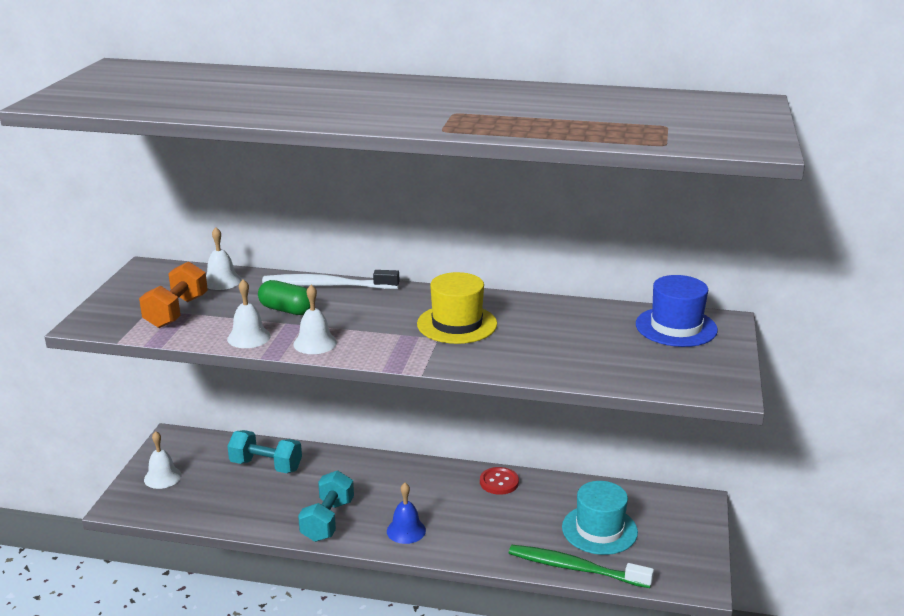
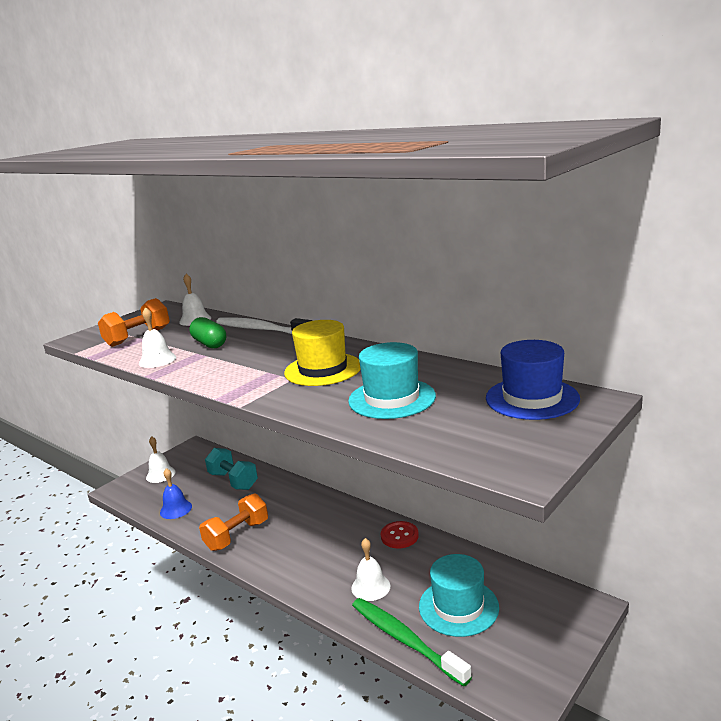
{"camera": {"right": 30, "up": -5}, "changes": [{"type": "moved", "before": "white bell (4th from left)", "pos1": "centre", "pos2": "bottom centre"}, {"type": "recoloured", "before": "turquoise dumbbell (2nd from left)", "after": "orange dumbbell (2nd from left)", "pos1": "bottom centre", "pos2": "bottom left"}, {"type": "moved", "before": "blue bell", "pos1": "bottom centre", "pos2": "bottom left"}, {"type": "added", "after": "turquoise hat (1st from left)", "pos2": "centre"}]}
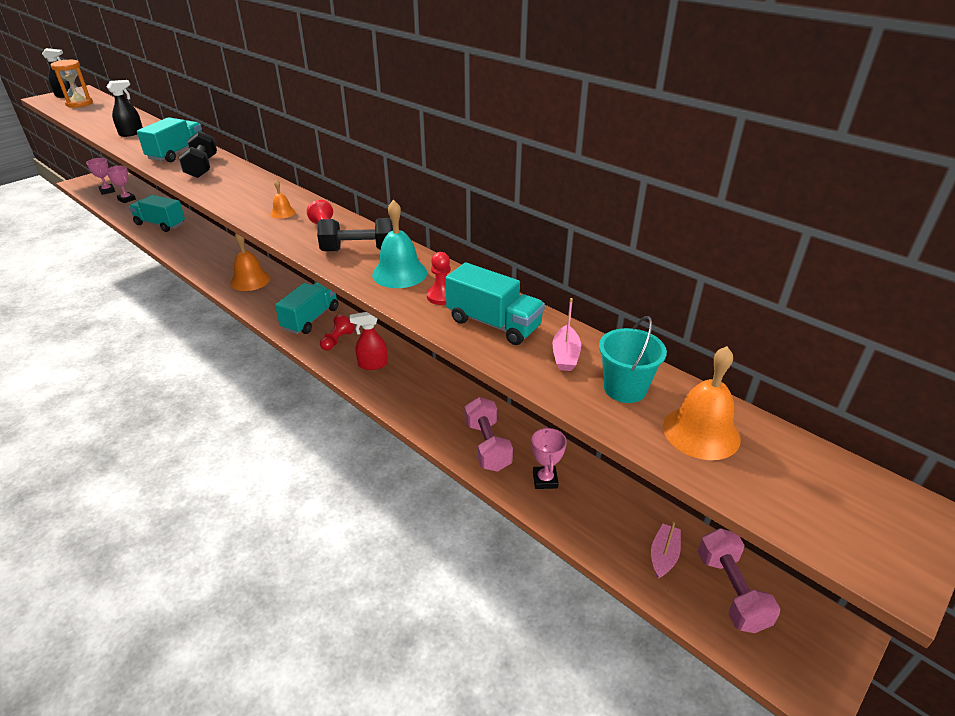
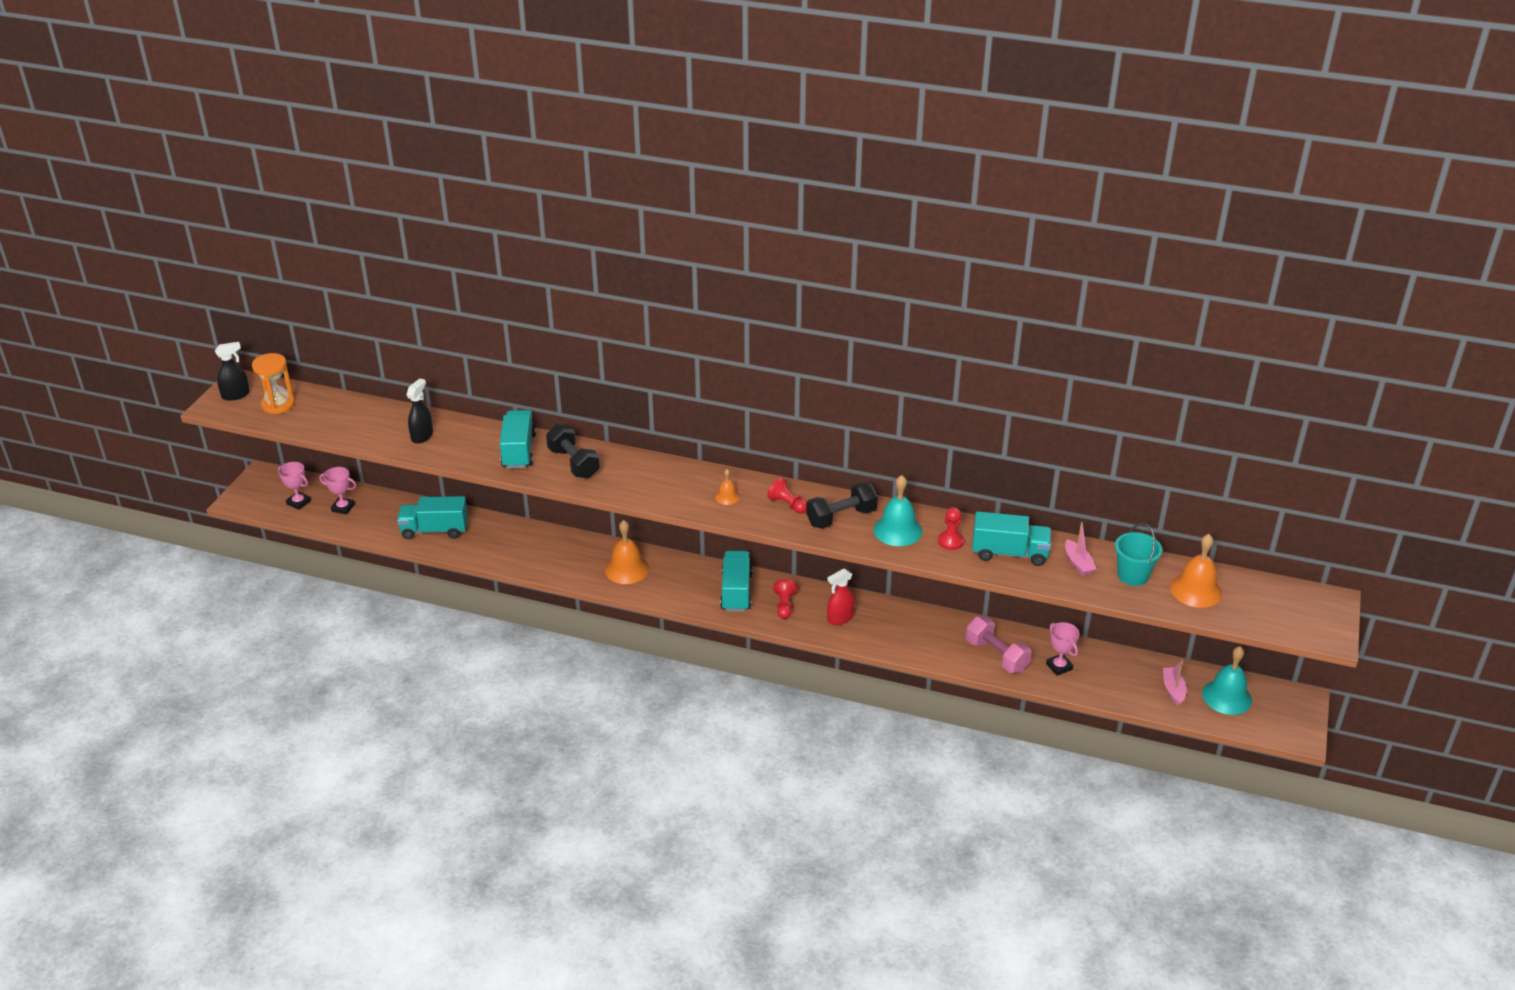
{"camera": {"right": -25, "up": 0}, "changes": [{"type": "replaced", "before": "pink dumbbell (2nd from left)", "after": "turquoise bell (2nd from left)", "pos1": "bottom right", "pos2": "bottom right"}]}
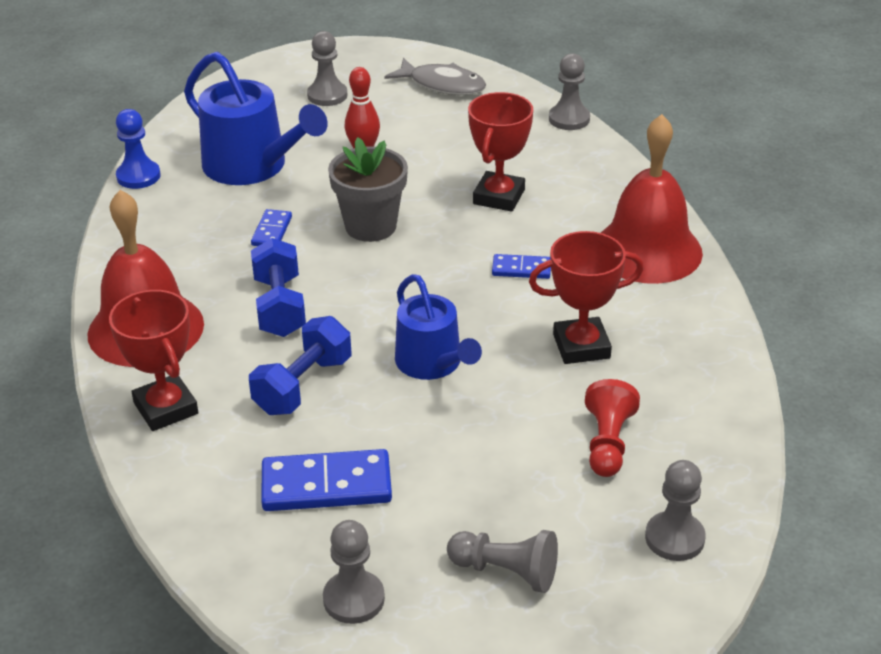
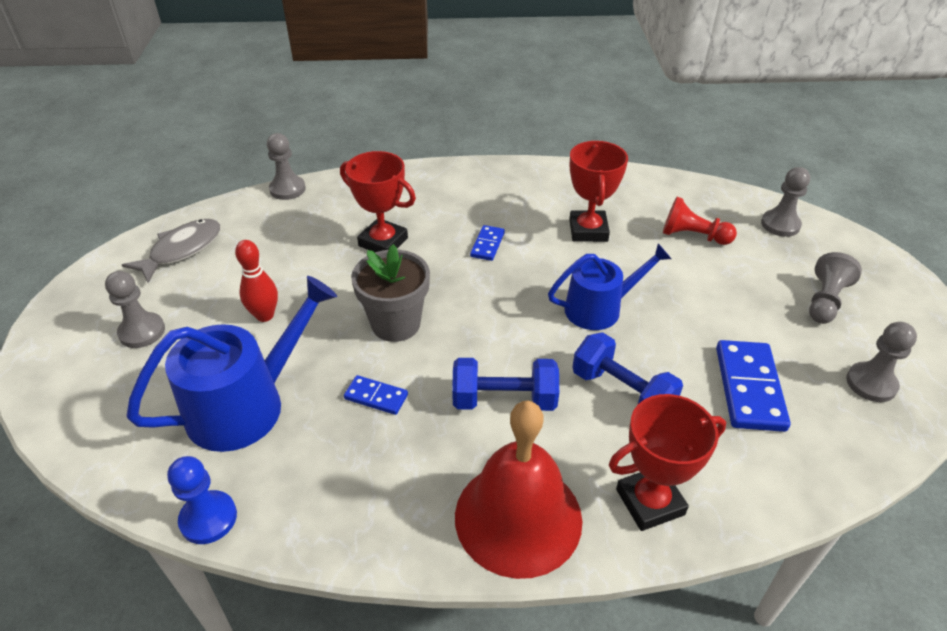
{"camera": {"right": -80, "up": 5}, "changes": [{"type": "removed", "before": "red bell (2nd from left)", "pos1": "top right"}]}
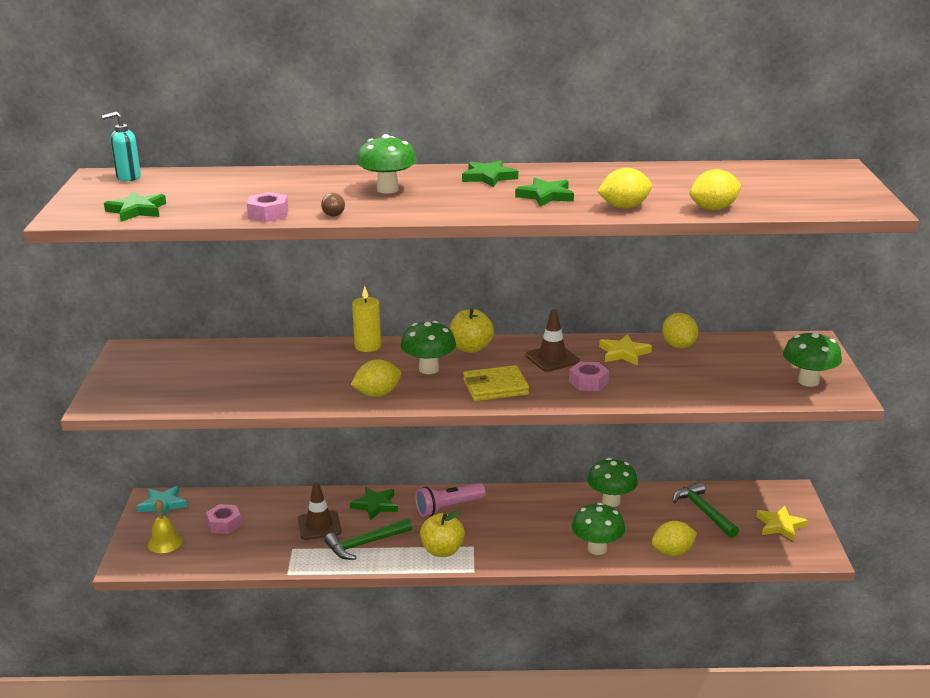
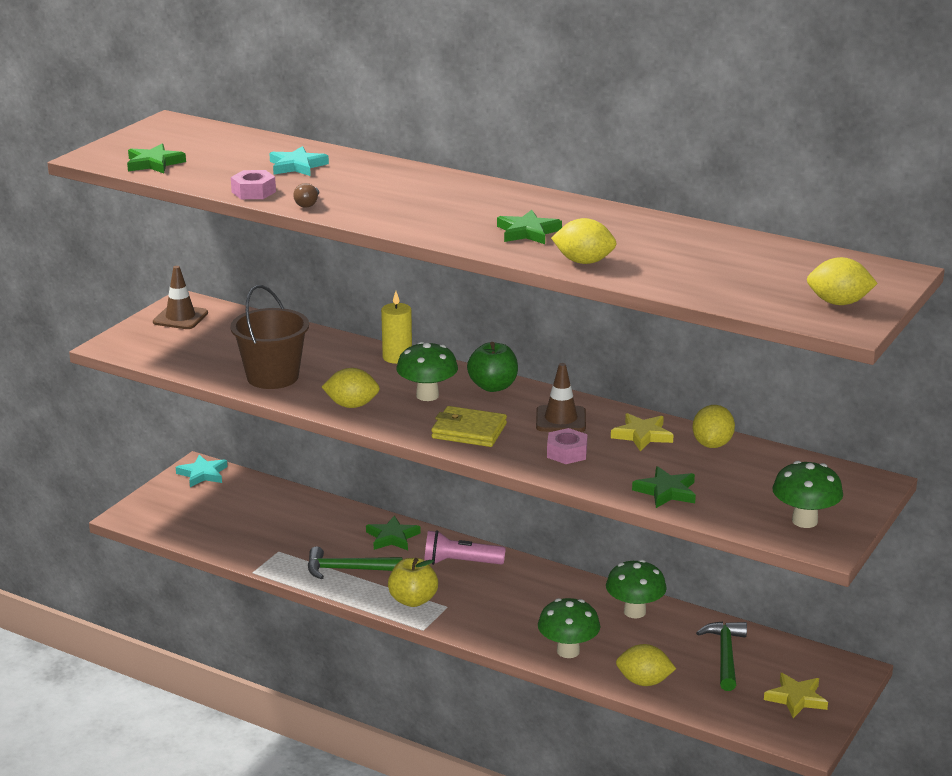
{"camera": {"right": 30, "up": 0}, "changes": [{"type": "removed", "before": "turquoise soap dispenser", "pos1": "top left"}, {"type": "removed", "before": "yellow bell", "pos1": "bottom left"}, {"type": "removed", "before": "pink nut (1st from left)", "pos1": "bottom left"}, {"type": "moved", "before": "brown traffic cone (1st from left)", "pos1": "bottom centre", "pos2": "middle left"}, {"type": "removed", "before": "green mushroom (1st from left)", "pos1": "top centre"}, {"type": "recoloured", "before": "yellow apple (2nd from left)", "after": "green apple", "pos1": "centre", "pos2": "centre"}, {"type": "moved", "before": "green star (3rd from left in the first image)", "after": "green star (4th from left)", "pos1": "top centre", "pos2": "middle right"}, {"type": "moved", "before": "yellow lemon (5th from left)", "pos1": "top right", "pos2": "middle right"}, {"type": "added", "after": "brown bucket", "pos2": "middle left"}, {"type": "added", "after": "turquoise star (2nd from left)", "pos2": "top left"}]}
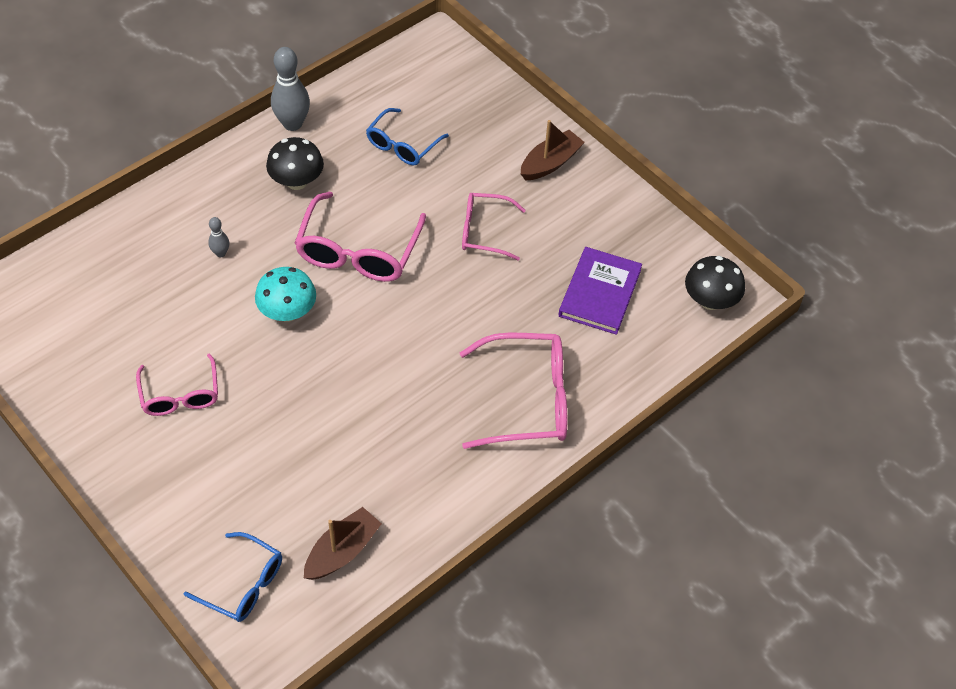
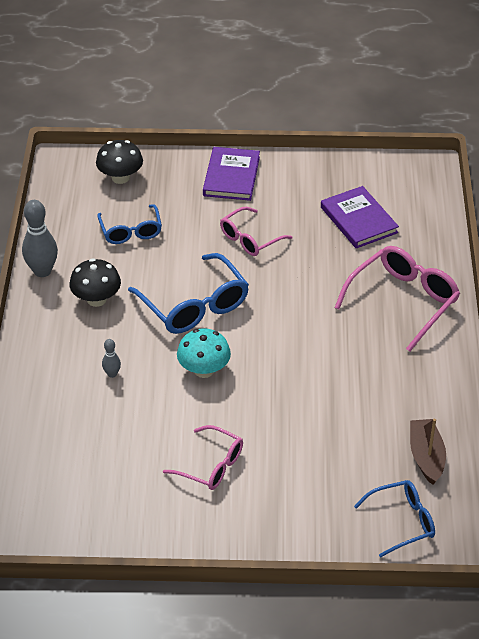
{"camera": {"right": -45, "up": -10}, "changes": [{"type": "recoloured", "before": "pink glasses (2nd from left)", "after": "blue glasses (2nd from left)", "pos1": "centre", "pos2": "centre"}, {"type": "replaced", "before": "brown boat (2nd from left)", "after": "purple book (1st from left)", "pos1": "top centre", "pos2": "top centre"}, {"type": "moved", "before": "black mushroom (2nd from left)", "pos1": "middle right", "pos2": "top left"}]}
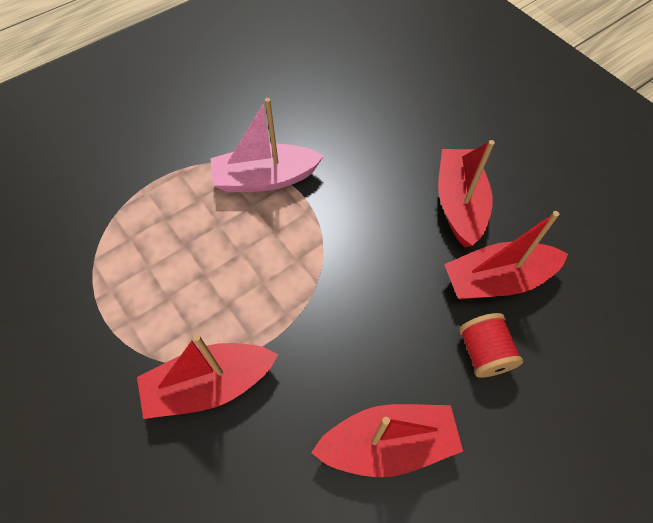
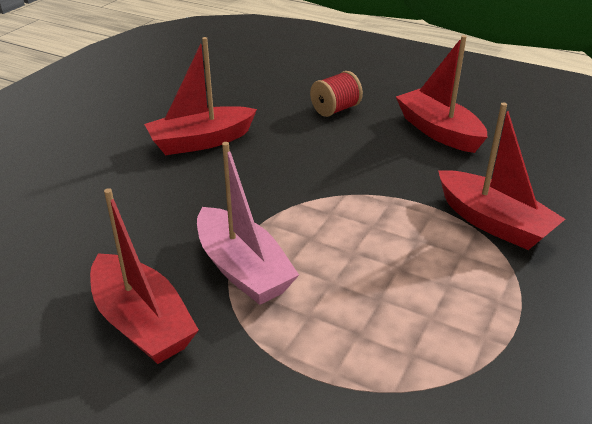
{"camera": {"right": -115, "up": -25}, "changes": [{"type": "moved", "before": "red boat (4th from left in the first image)", "after": "red boat (1st from left)", "pos1": "middle right", "pos2": "middle left"}]}
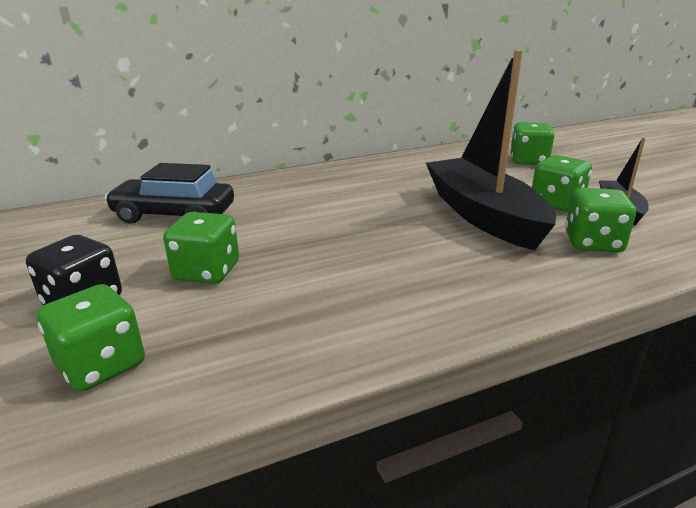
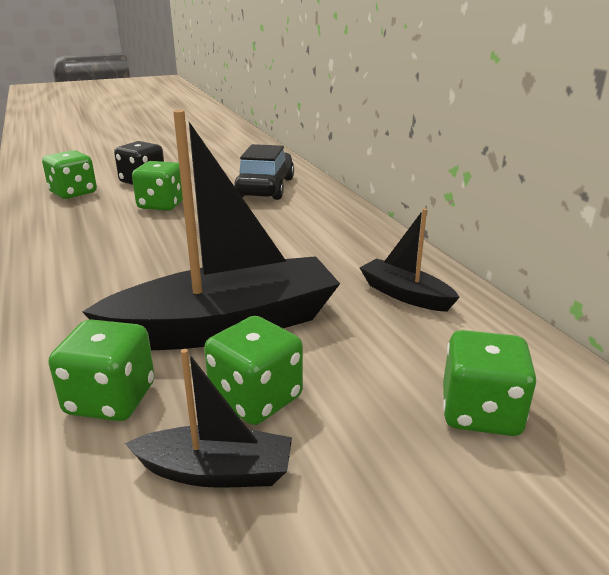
{"camera": {"right": 90, "up": 0}, "changes": [{"type": "added", "after": "black boat (3rd from left)", "pos2": "middle right"}]}
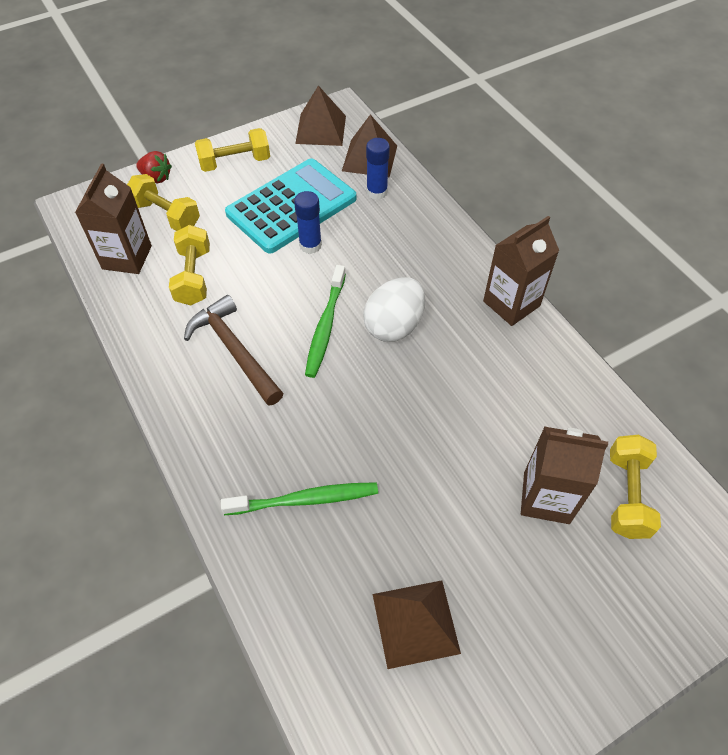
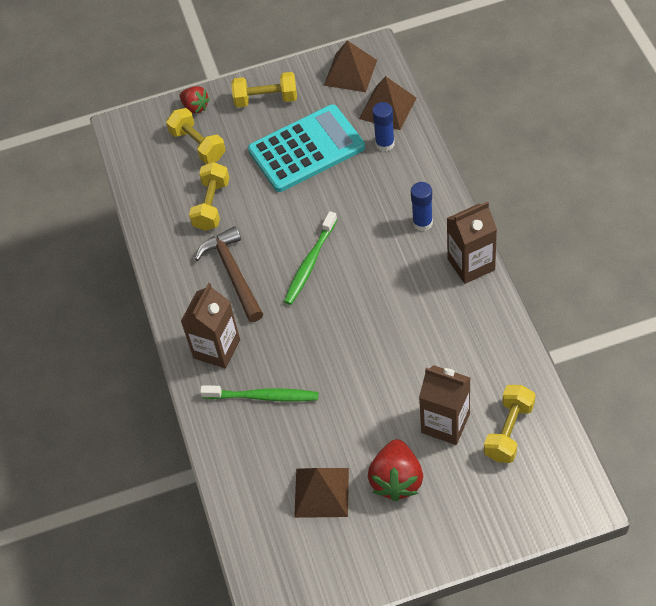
{"camera": {"right": 20, "up": 0}, "changes": [{"type": "moved", "before": "brown carton (1st from left)", "pos1": "top left", "pos2": "middle left"}, {"type": "moved", "before": "blue glue stick (1st from left in the first image)", "after": "blue glue stick (2nd from left)", "pos1": "top centre", "pos2": "centre"}, {"type": "removed", "before": "white egg", "pos1": "centre"}, {"type": "added", "after": "red strawberry (2nd from left)", "pos2": "bottom centre"}]}
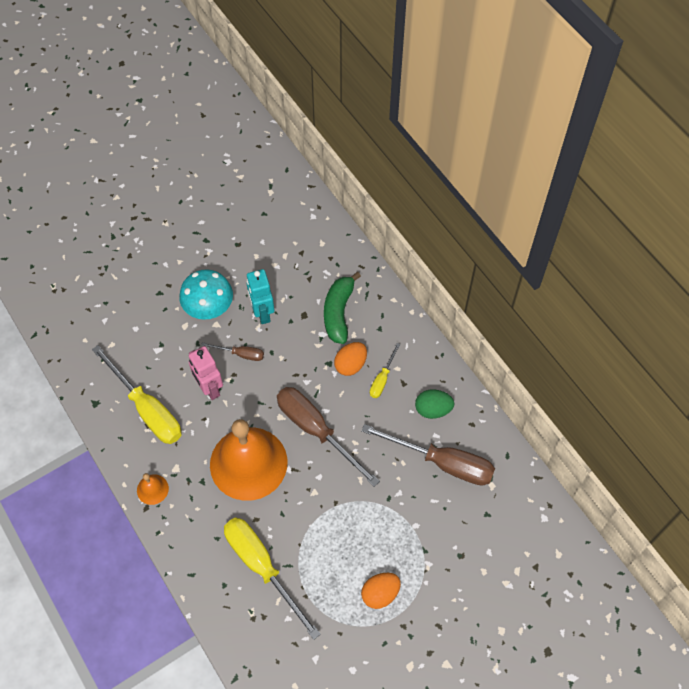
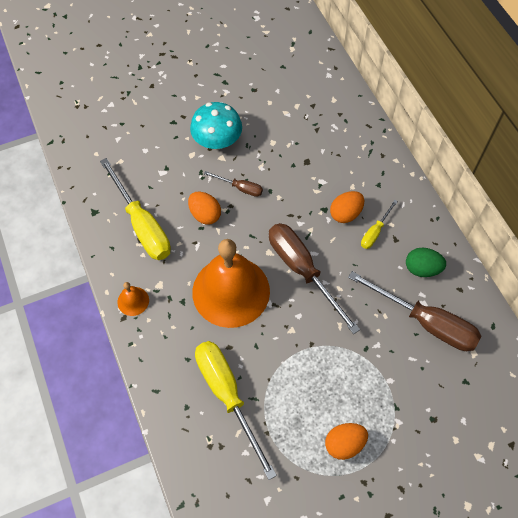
{"camera": {"right": 10, "up": 0}, "changes": [{"type": "replaced", "before": "pink robot", "after": "orange egg (1st from left)", "pos1": "middle left", "pos2": "centre"}, {"type": "removed", "before": "turquoise robot", "pos1": "centre"}, {"type": "removed", "before": "green banana", "pos1": "centre"}]}
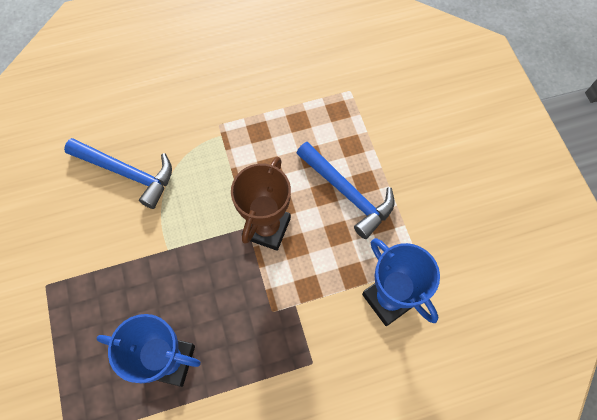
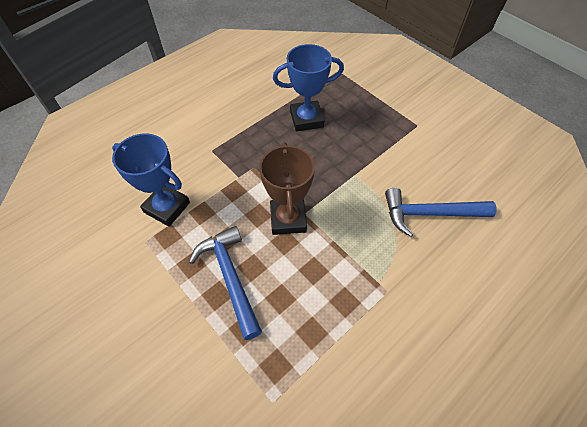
{"camera": {"right": 155, "up": -10}, "changes": [{"type": "turned", "before": "blue hammer (2nd from left in the first image)", "pos1": "centre", "pos2": "centre", "turn": 45}]}
